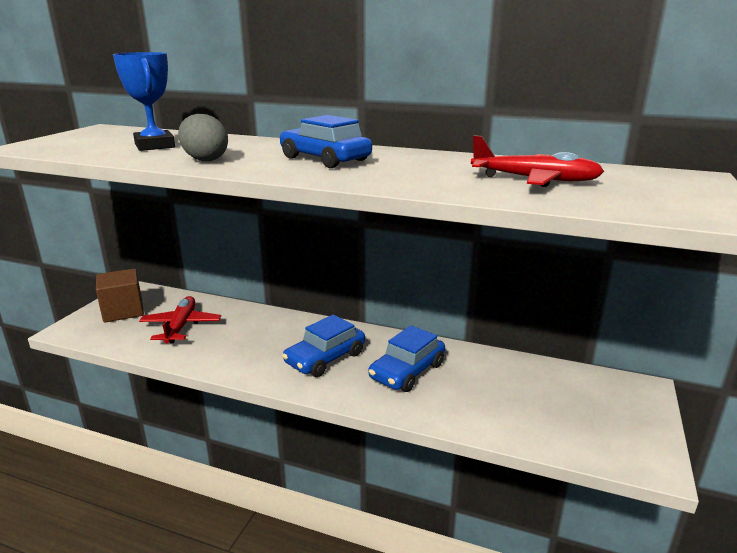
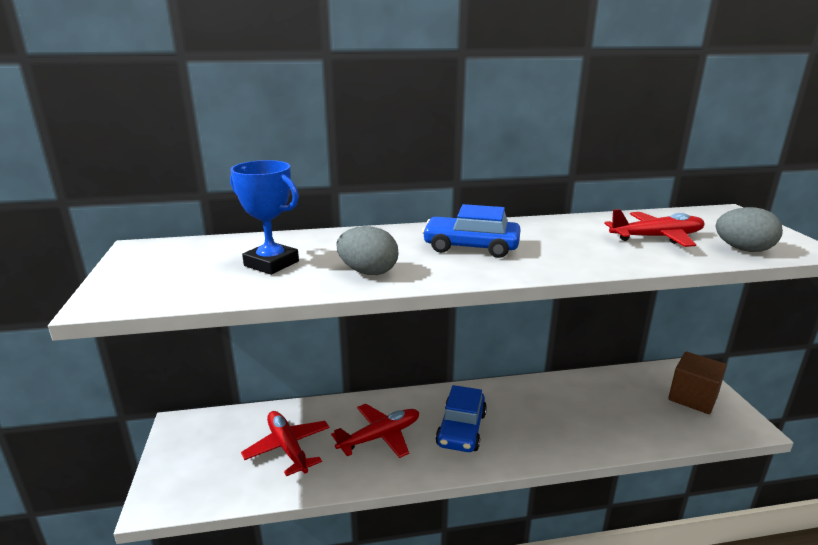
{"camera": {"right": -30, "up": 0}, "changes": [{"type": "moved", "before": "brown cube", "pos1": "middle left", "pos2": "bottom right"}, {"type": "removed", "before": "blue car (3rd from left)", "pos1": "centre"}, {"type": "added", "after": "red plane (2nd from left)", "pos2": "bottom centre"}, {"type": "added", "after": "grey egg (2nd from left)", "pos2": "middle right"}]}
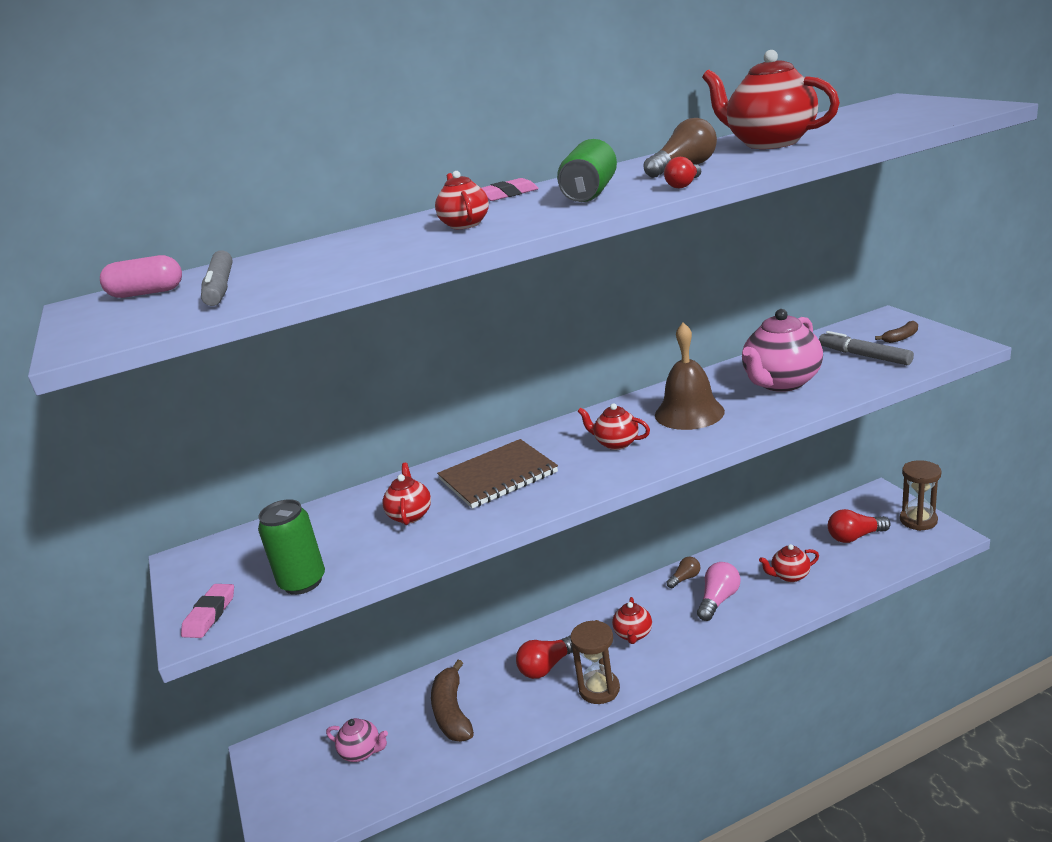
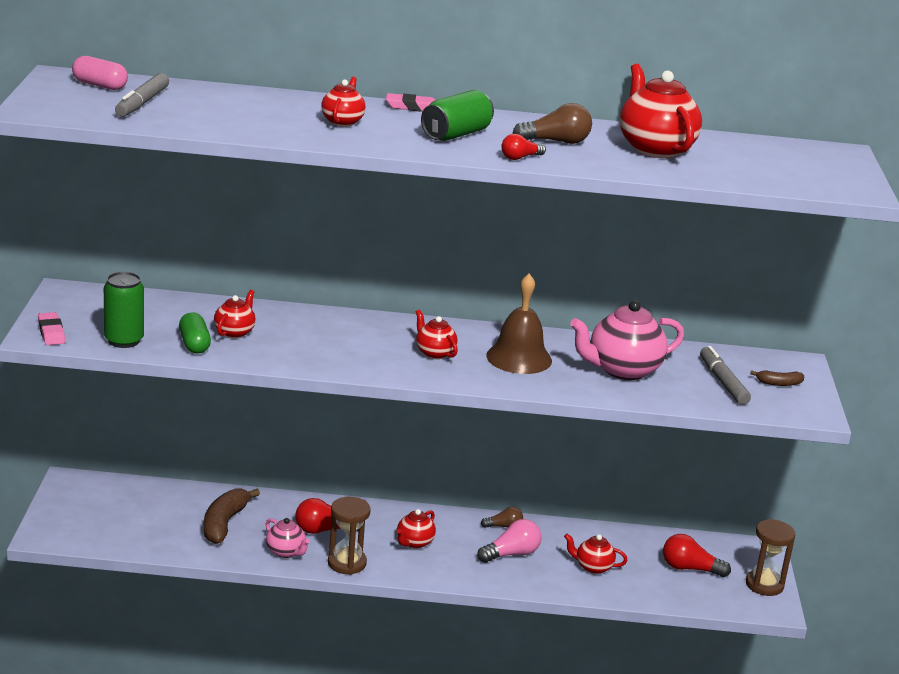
{"camera": {"right": 20, "up": 0}, "changes": [{"type": "turned", "before": "pink eraser (1st from left)", "pos1": "bottom left", "pos2": "middle left", "turn": -60}, {"type": "moved", "before": "pink teapot (1st from left)", "pos1": "bottom centre", "pos2": "bottom left"}, {"type": "removed", "before": "brown notebook", "pos1": "centre"}, {"type": "added", "after": "green capsule", "pos2": "middle left"}]}
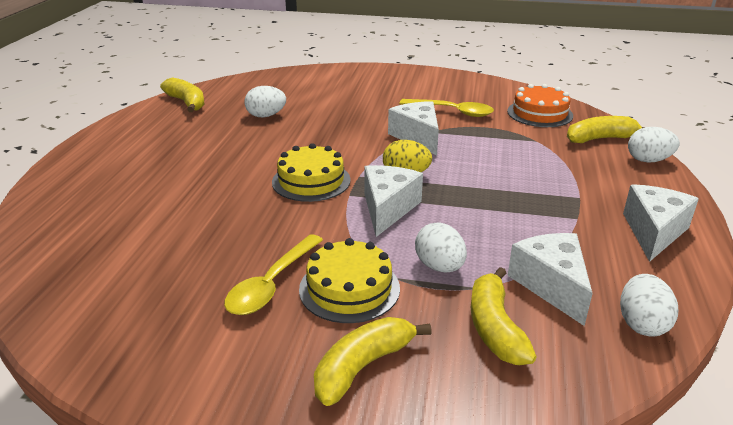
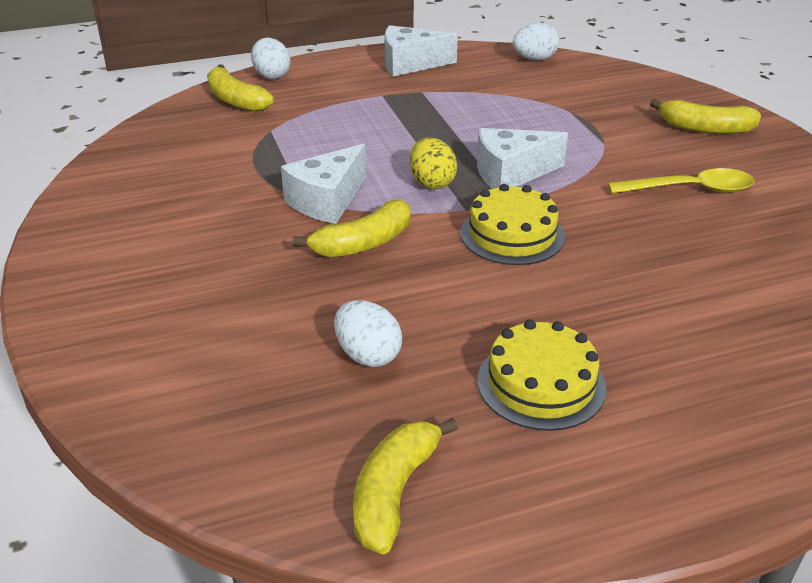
{"camera": {"right": -120, "up": 5}, "changes": [{"type": "moved", "before": "yellow cake (2nd from left)", "pos1": "centre", "pos2": "middle right"}, {"type": "removed", "before": "yellow spoon (2nd from left)", "pos1": "top centre"}, {"type": "removed", "before": "white egg (2nd from left)", "pos1": "centre"}, {"type": "moved", "before": "yellow banana (3rd from left in the first image)", "after": "yellow banana (2nd from left)", "pos1": "bottom right", "pos2": "centre"}, {"type": "removed", "before": "orange cake", "pos1": "top right"}, {"type": "removed", "before": "white cheese (3rd from left)", "pos1": "middle right"}]}
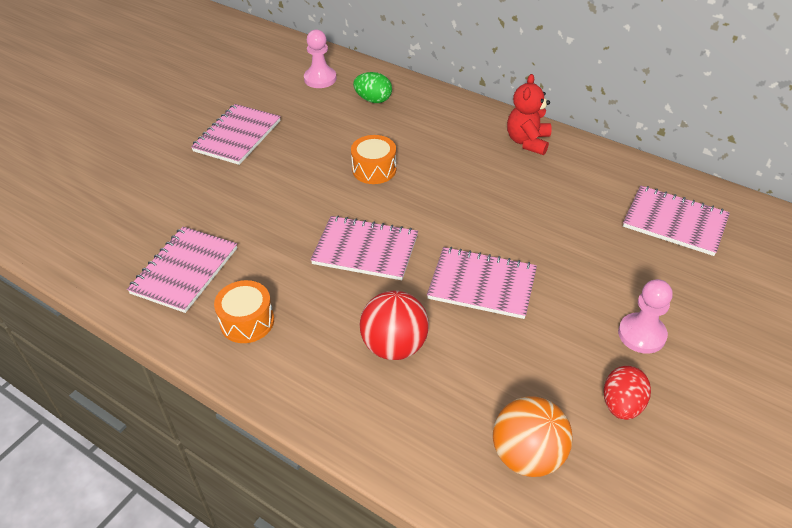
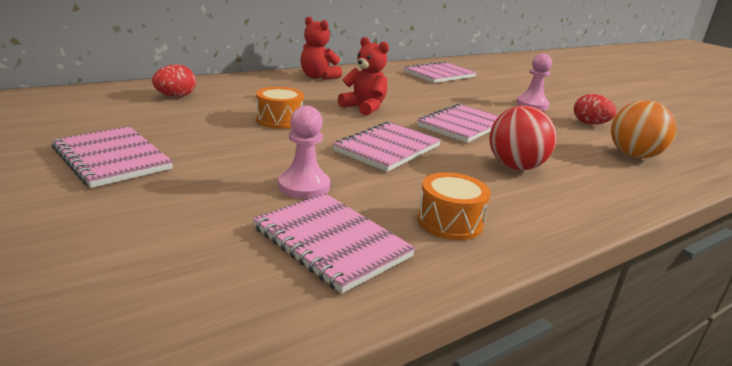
{"camera": {"right": -70, "up": -20}, "changes": [{"type": "moved", "before": "pink pawn (1st from left)", "pos1": "top centre", "pos2": "centre"}, {"type": "recoloured", "before": "green egg", "after": "red egg (1st from left)", "pos1": "top centre", "pos2": "top left"}, {"type": "added", "after": "red teddy bear (2nd from left)", "pos2": "top centre"}]}
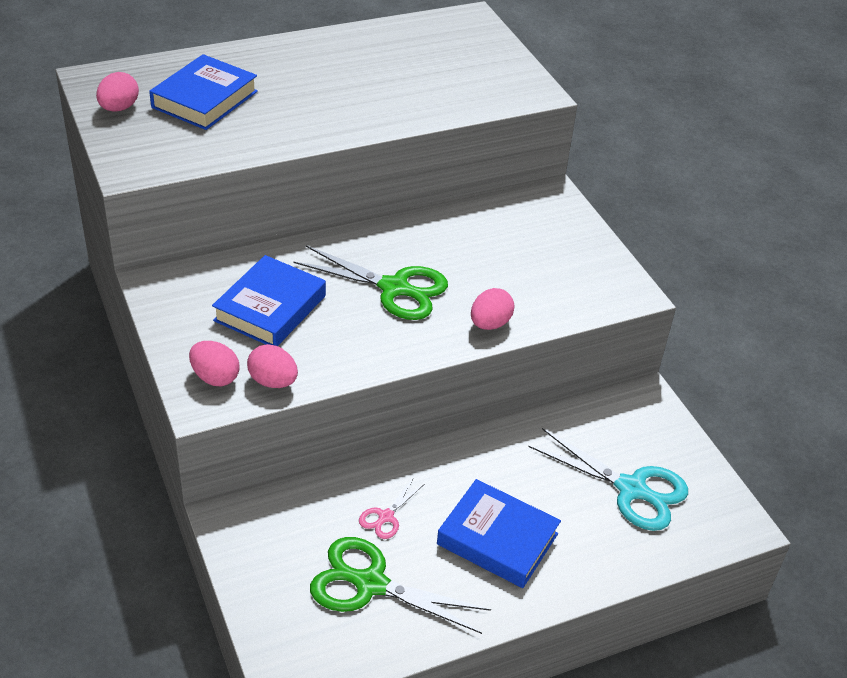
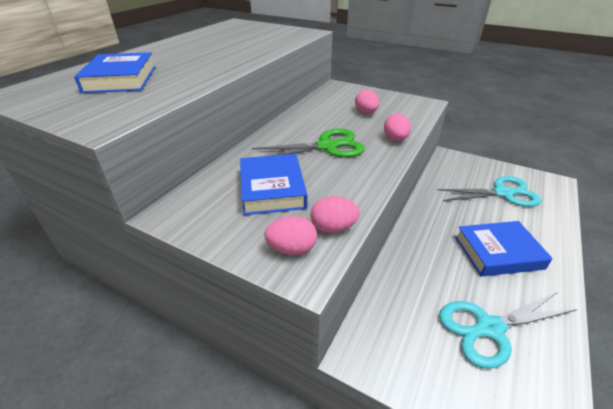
{"camera": {"right": -35, "up": -5}, "changes": [{"type": "moved", "before": "pink egg (1st from left in the first image)", "after": "pink egg (3rd from left)", "pos1": "top left", "pos2": "top centre"}, {"type": "recoloured", "before": "green scissors (2nd from left)", "after": "turquoise scissors (2nd from left)", "pos1": "bottom centre", "pos2": "bottom right"}, {"type": "removed", "before": "pink scissors", "pos1": "bottom centre"}]}
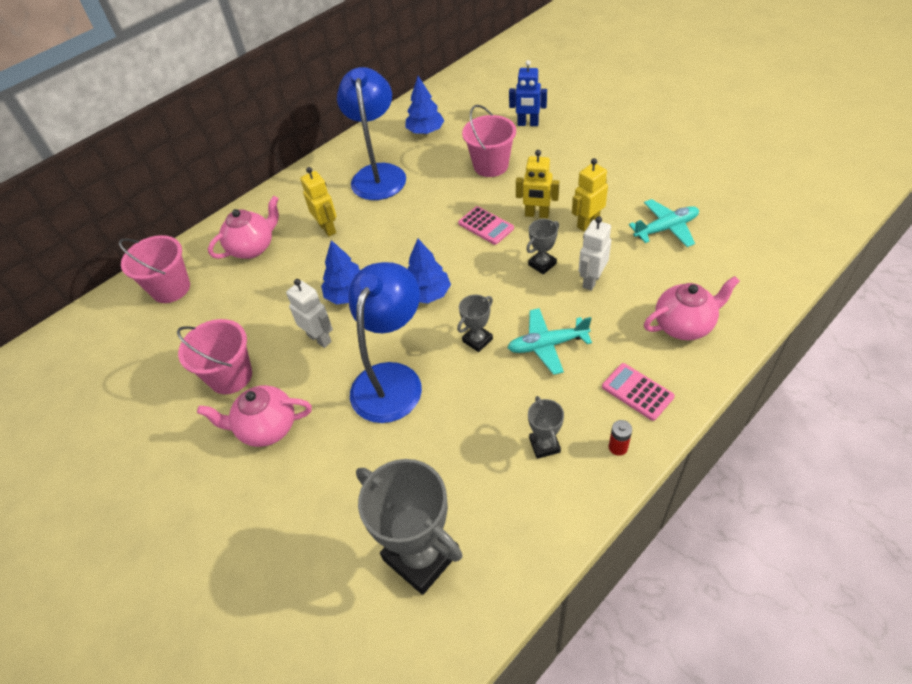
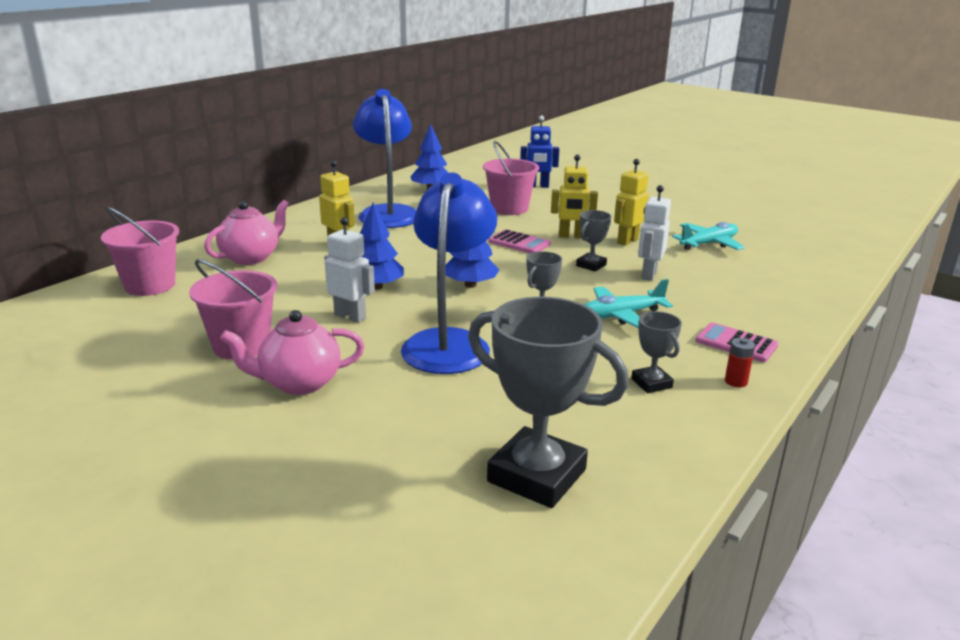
{"camera": {"right": -15, "up": -25}, "changes": [{"type": "removed", "before": "pink teapot (3rd from left)", "pos1": "middle right"}]}
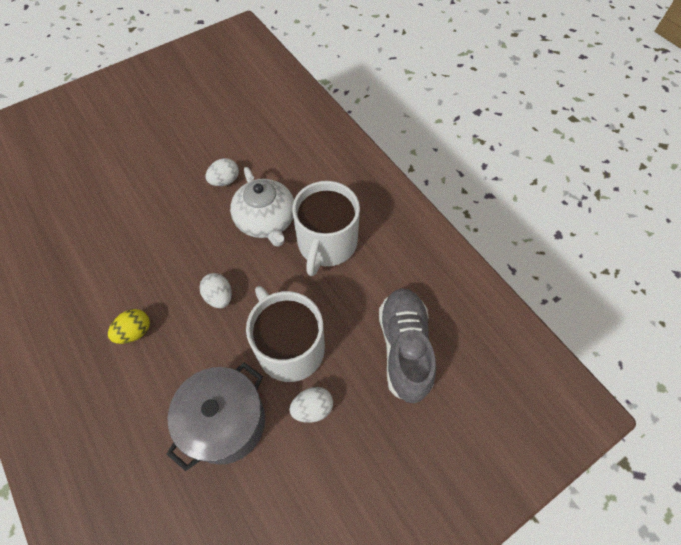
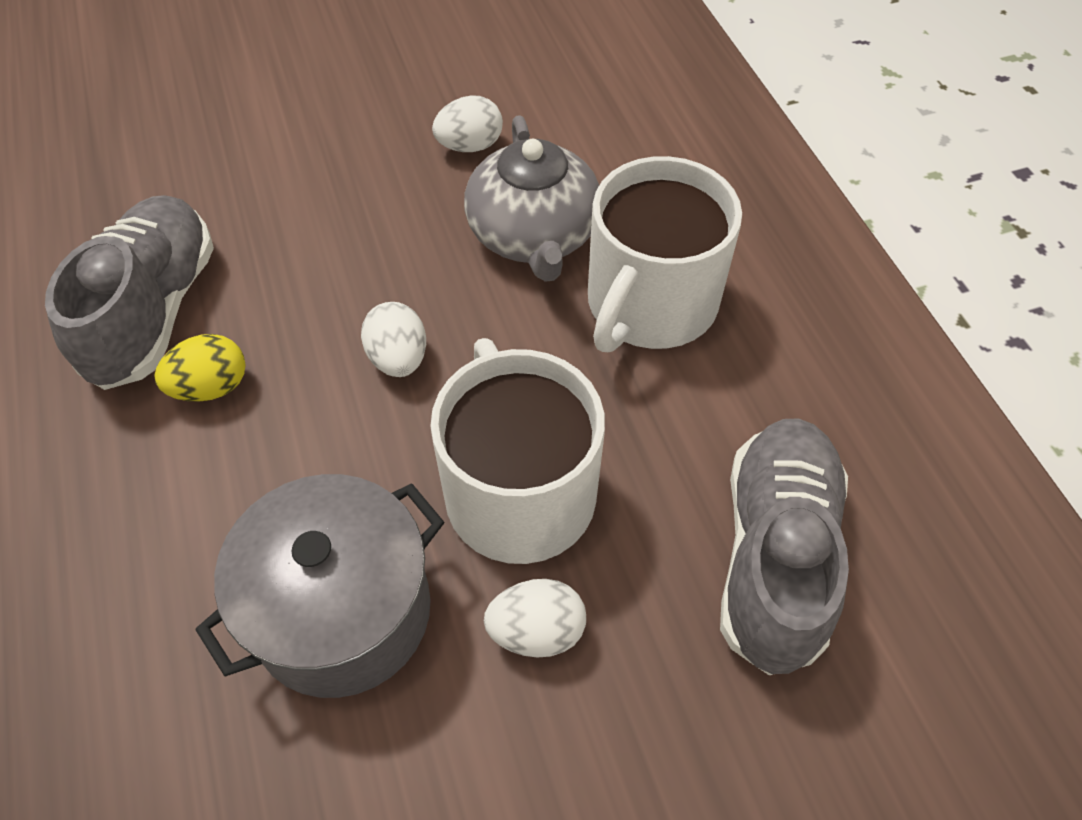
{"camera": {"right": 15, "up": -5}, "changes": [{"type": "recoloured", "before": "white teapot", "after": "grey teapot", "pos1": "centre", "pos2": "top centre"}, {"type": "added", "after": "grey shoe (1st from left)", "pos2": "middle left"}]}
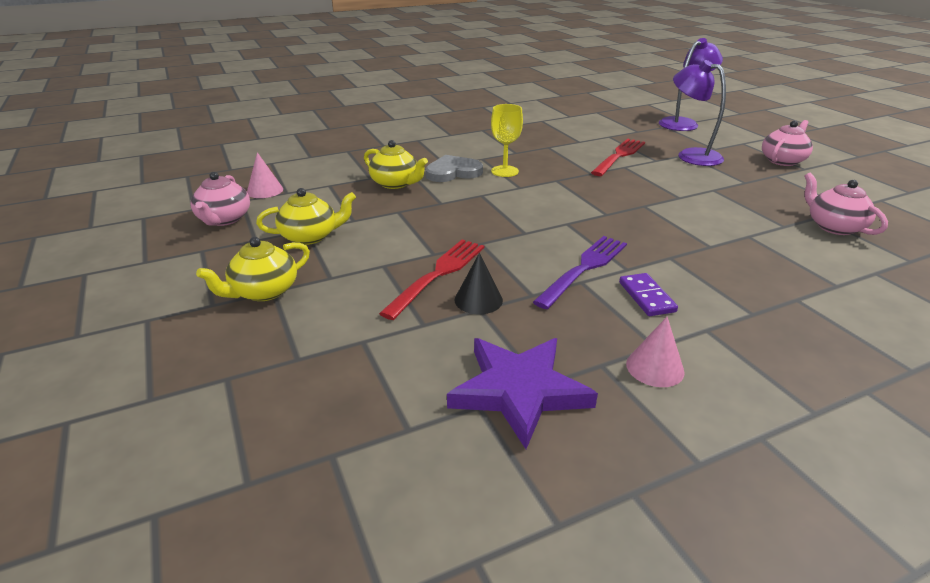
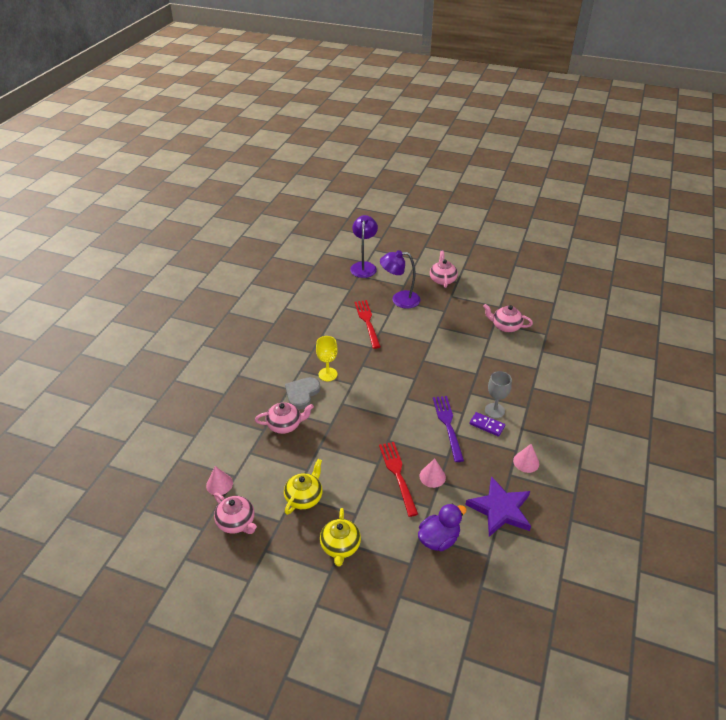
{"camera": {"right": -45, "up": 10}, "changes": [{"type": "recoloured", "before": "yellow teapot (3rd from left)", "after": "pink teapot (2nd from left)", "pos1": "top centre", "pos2": "centre"}, {"type": "recoloured", "before": "black cone", "after": "pink cone (2nd from left)", "pos1": "centre", "pos2": "centre"}, {"type": "added", "after": "purple duck", "pos2": "bottom centre"}, {"type": "added", "after": "grey goblet", "pos2": "middle right"}]}
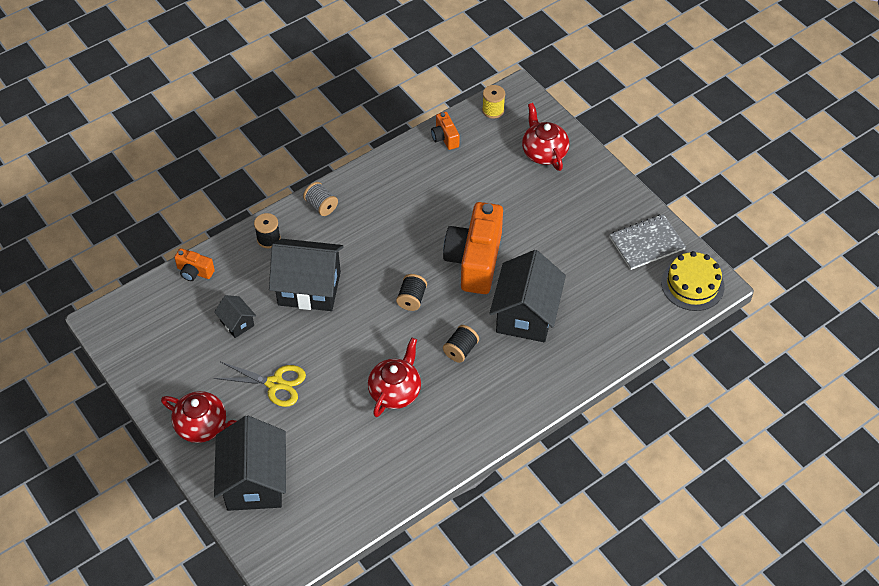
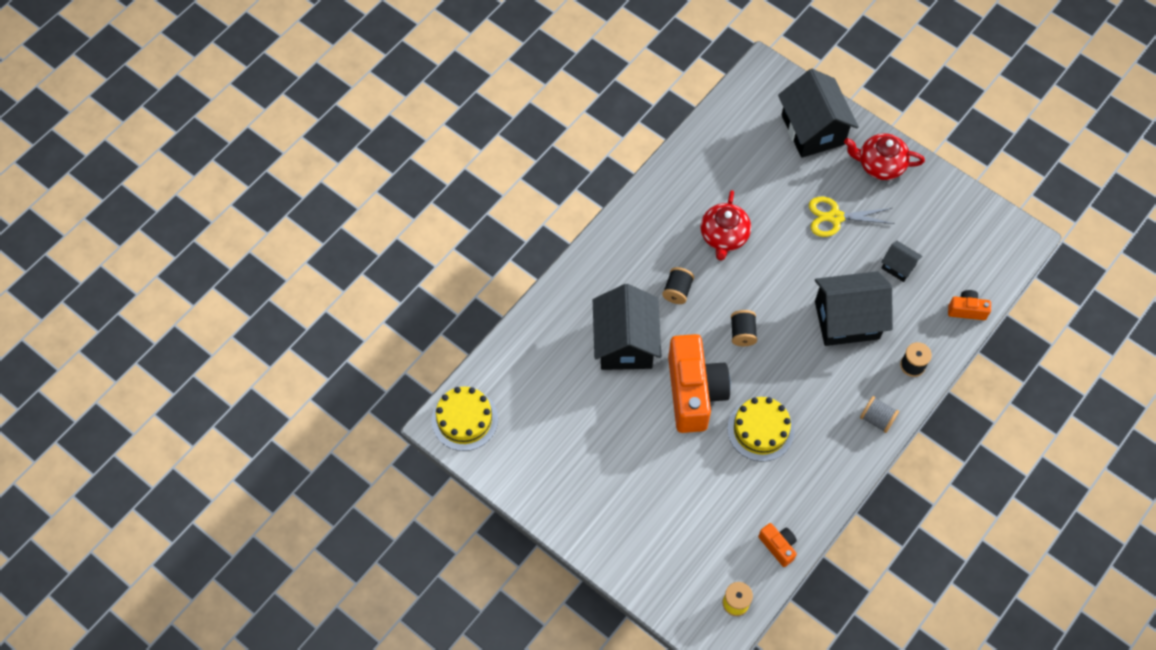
{"camera": {"right": 165, "up": 10}, "changes": [{"type": "removed", "before": "red teapot (3rd from left)", "pos1": "top centre"}, {"type": "removed", "before": "grey notebook", "pos1": "middle right"}, {"type": "added", "after": "yellow cake (2nd from left)", "pos2": "centre"}]}
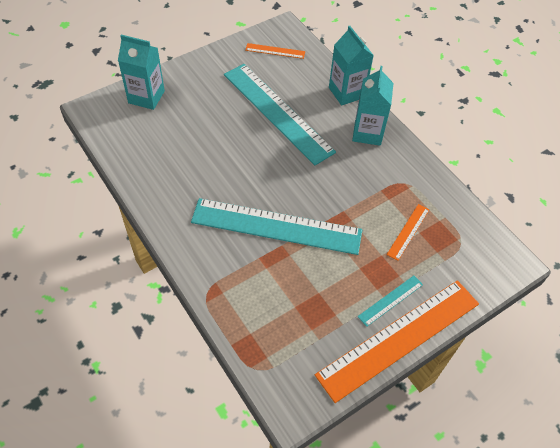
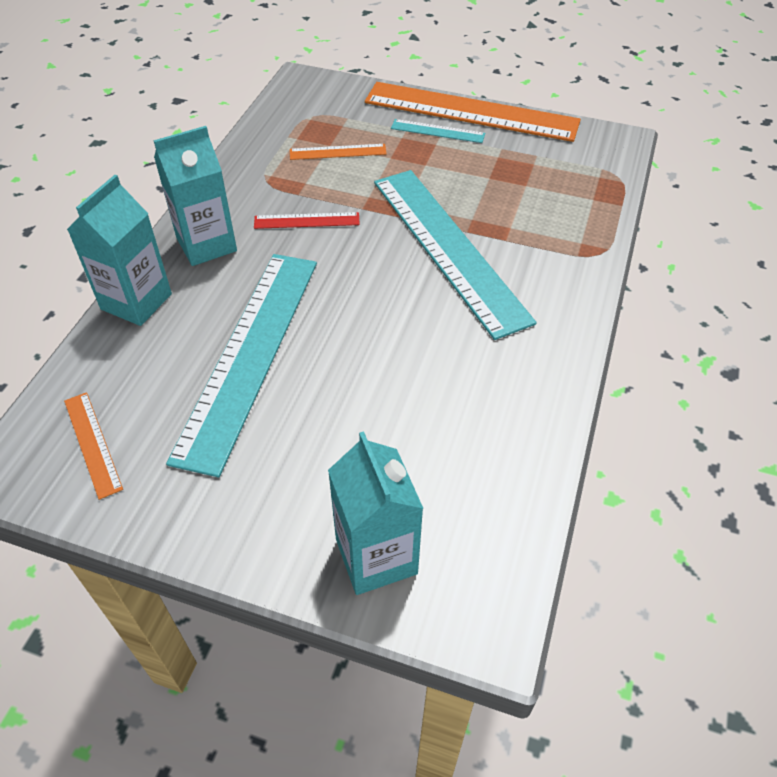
{"camera": {"right": -125, "up": -5}, "changes": [{"type": "added", "after": "red ruler", "pos2": "top centre"}]}
